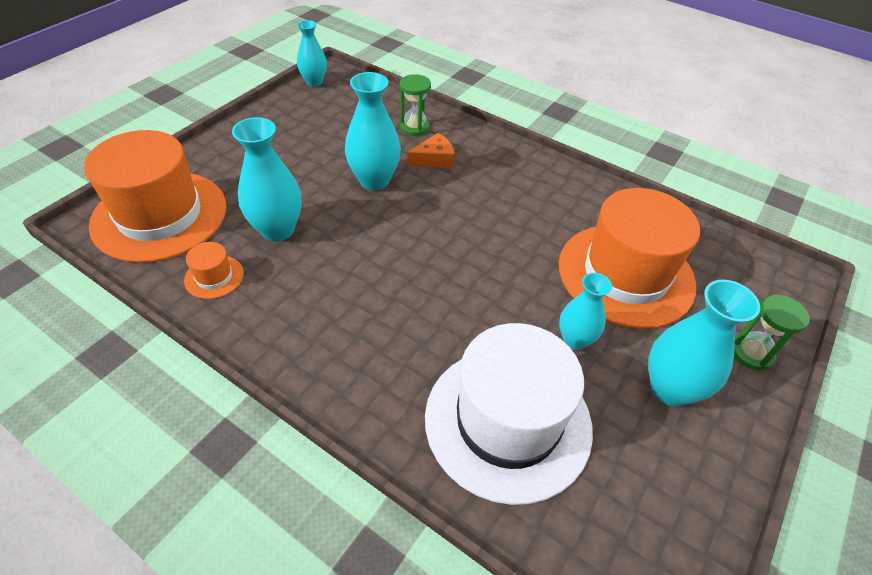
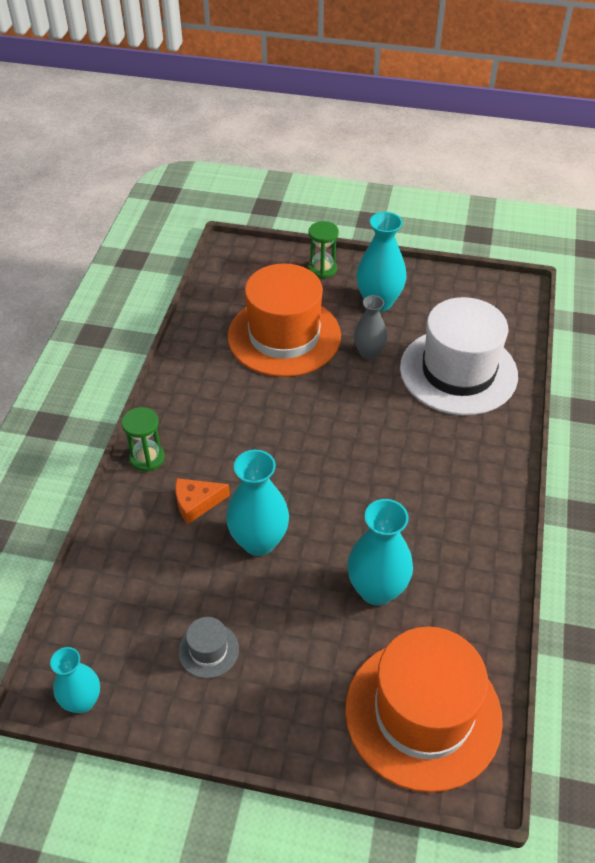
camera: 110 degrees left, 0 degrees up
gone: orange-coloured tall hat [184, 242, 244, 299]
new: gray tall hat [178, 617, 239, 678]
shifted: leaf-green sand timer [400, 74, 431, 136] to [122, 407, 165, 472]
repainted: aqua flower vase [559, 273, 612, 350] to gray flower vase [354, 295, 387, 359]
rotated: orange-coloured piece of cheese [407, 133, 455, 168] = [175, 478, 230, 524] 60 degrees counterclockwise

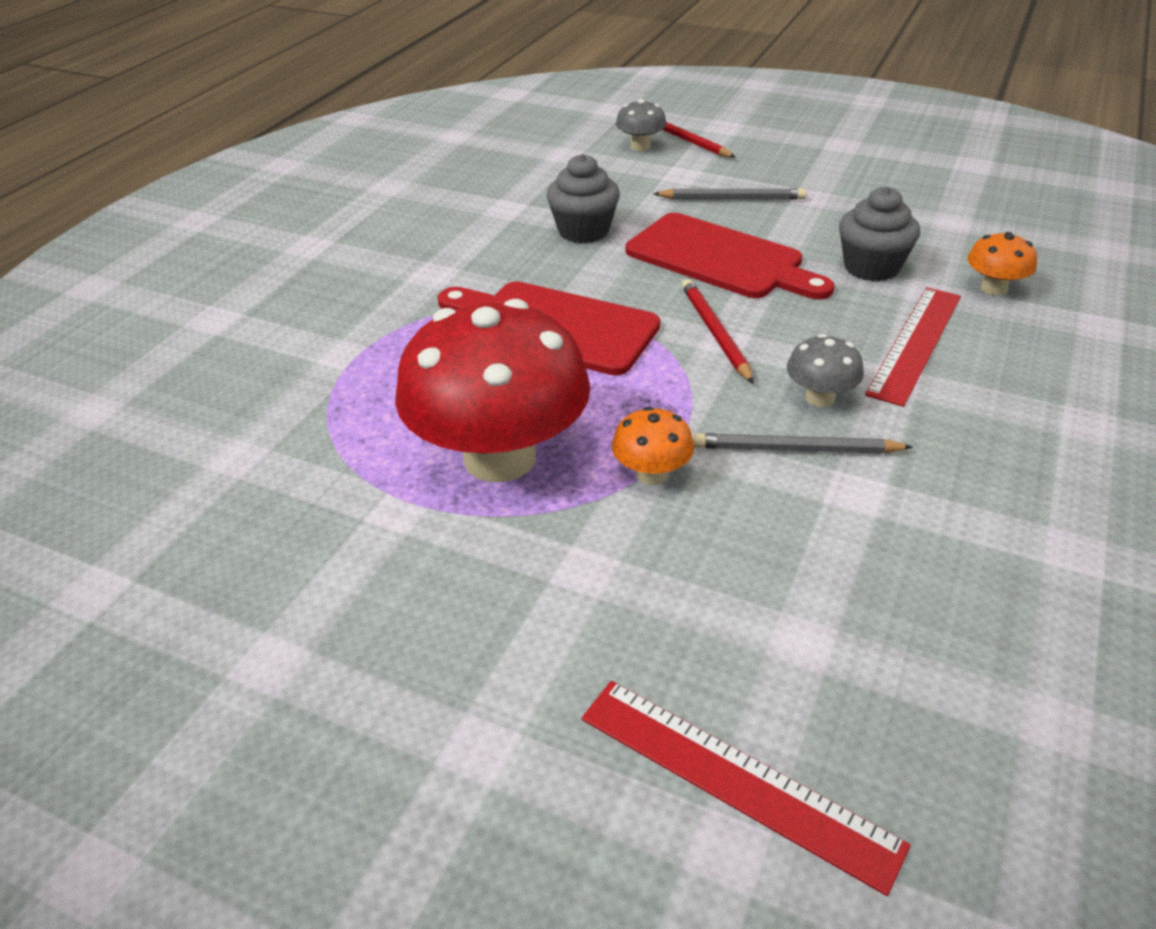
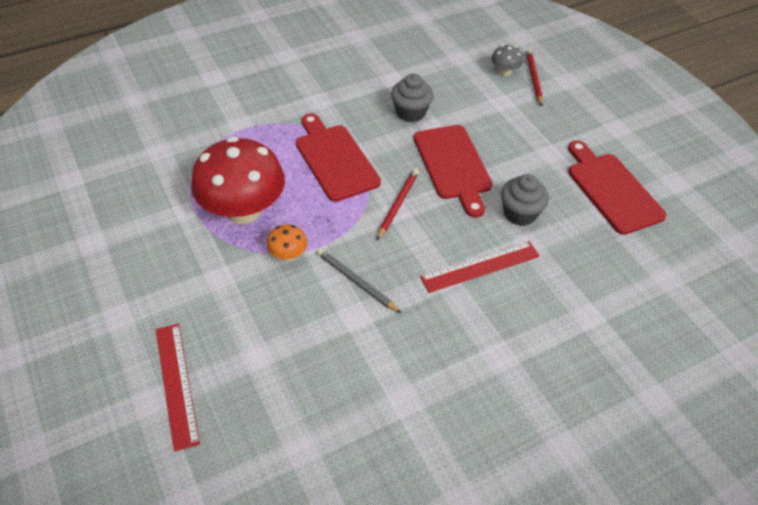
camera: 35 degrees right, 10 degrees up
gone: gray pencil [653, 188, 807, 200]; gray fungus [787, 334, 864, 407]; orange-coloured fungus [967, 232, 1037, 296]
new: crimson cutting board [568, 140, 667, 235]

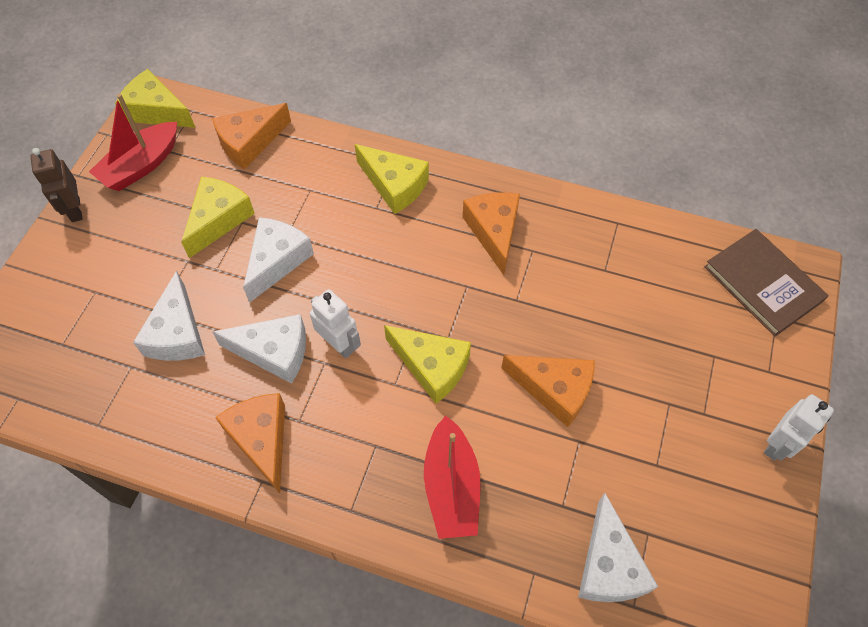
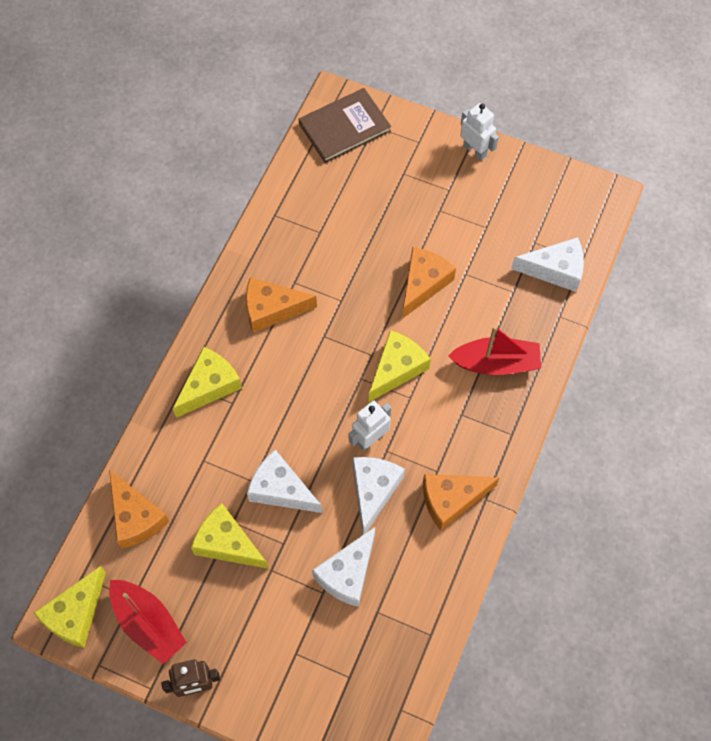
camera: 85 degrees left, 5 degrees up
rotated: pure white piece of cheese [133, 271, 205, 361] = [312, 527, 375, 607] 120 degrees clockwise

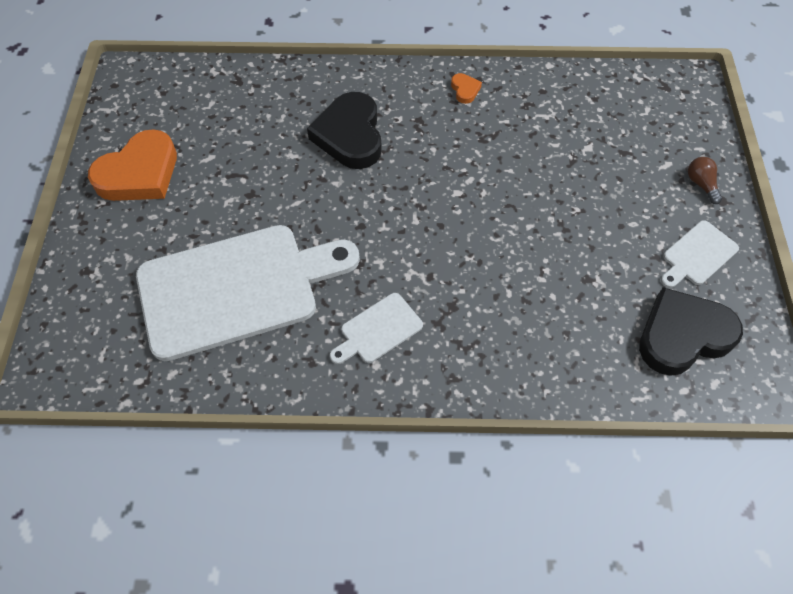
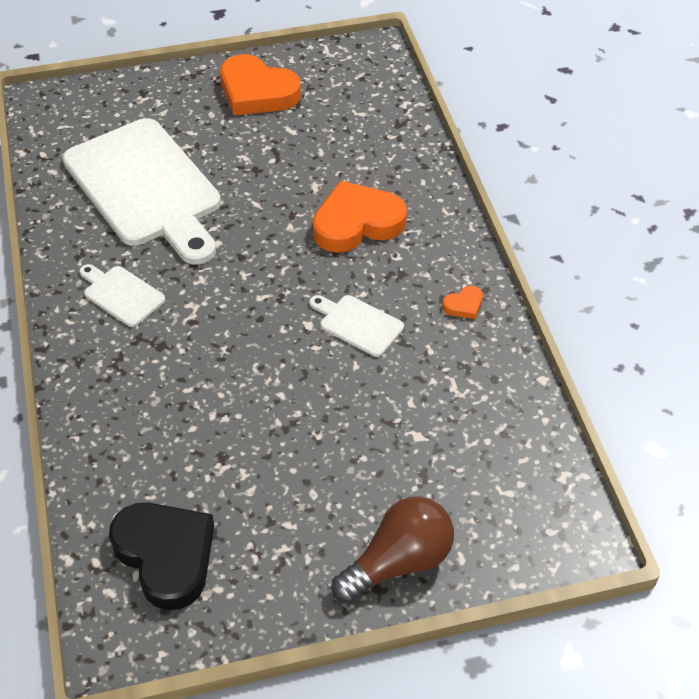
camera: 75 degrees right, 10 degrees down
shifted: pure white cutting board [661, 220, 739, 288] to [310, 295, 404, 357]
repainted: black heart shape [307, 92, 382, 169] to orange-coloured heart shape [312, 181, 407, 253]
scaled: dark brown bulb [688, 157, 722, 204] = [332, 496, 454, 603] x2.04

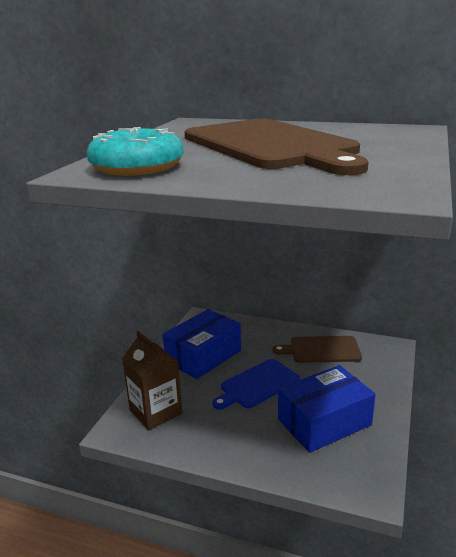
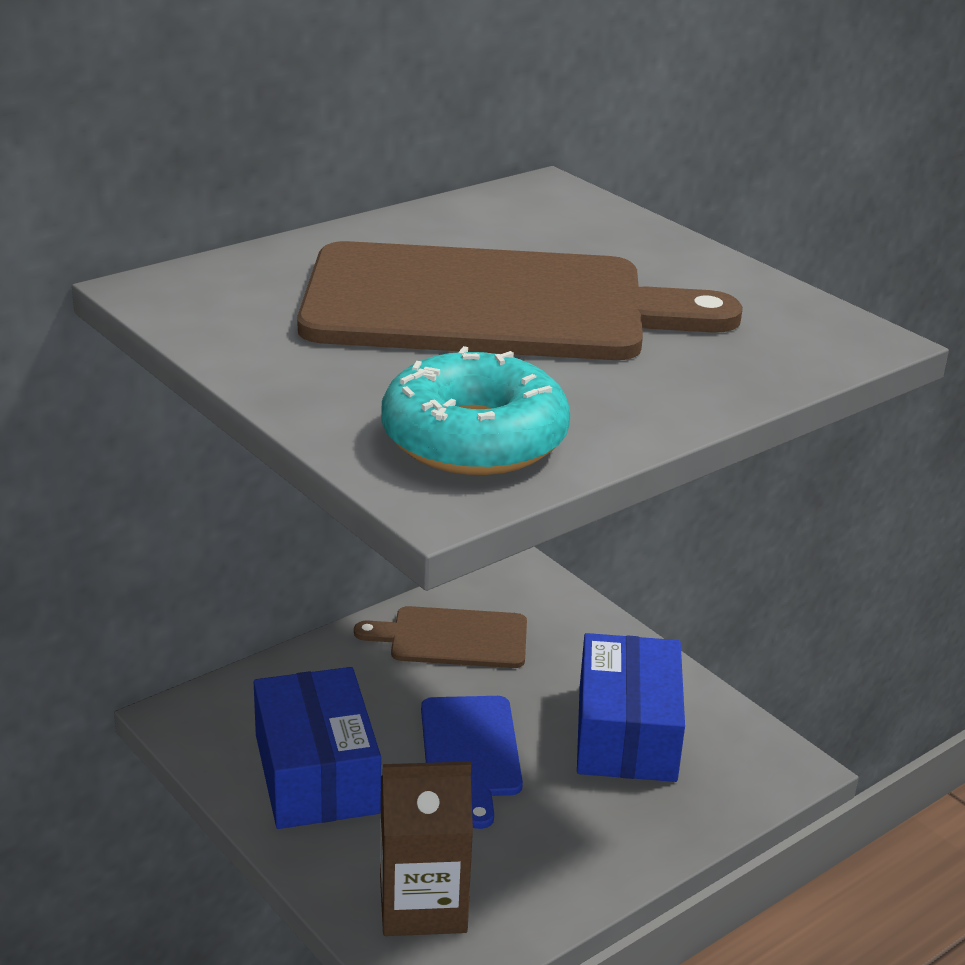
camera: 60 degrees left, 5 degrees up
rotated: dark brown cutting board [273, 336, 362, 363] = [354, 606, 527, 668] 60 degrees clockwise

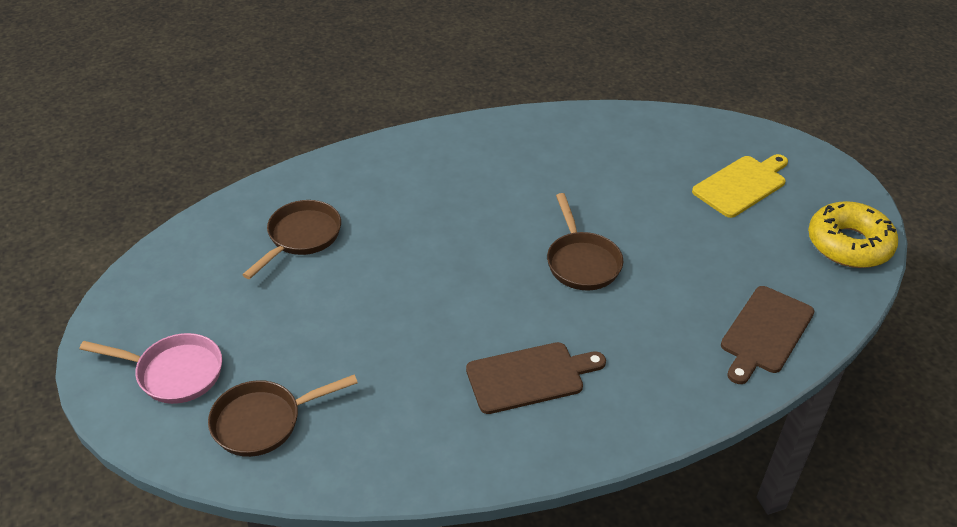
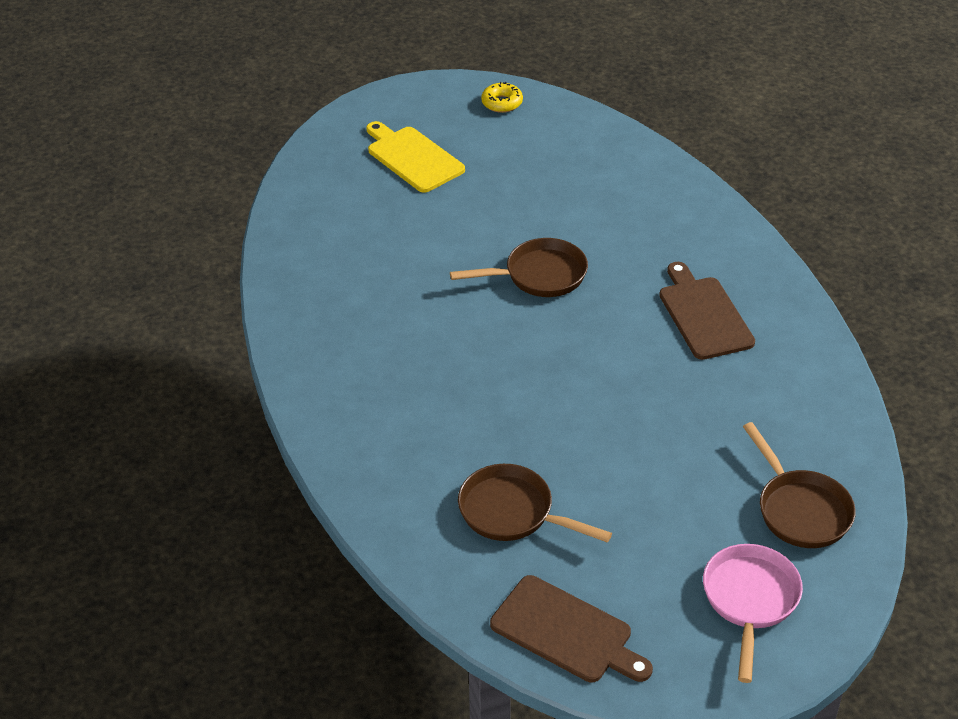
camera: 90 degrees left, 0 degrees up
shifted: dark brown cutting board [721, 286, 814, 384] to [490, 575, 653, 682]
scaled: bright yellow glazed donut [808, 201, 898, 268] = [481, 82, 523, 113] x0.51

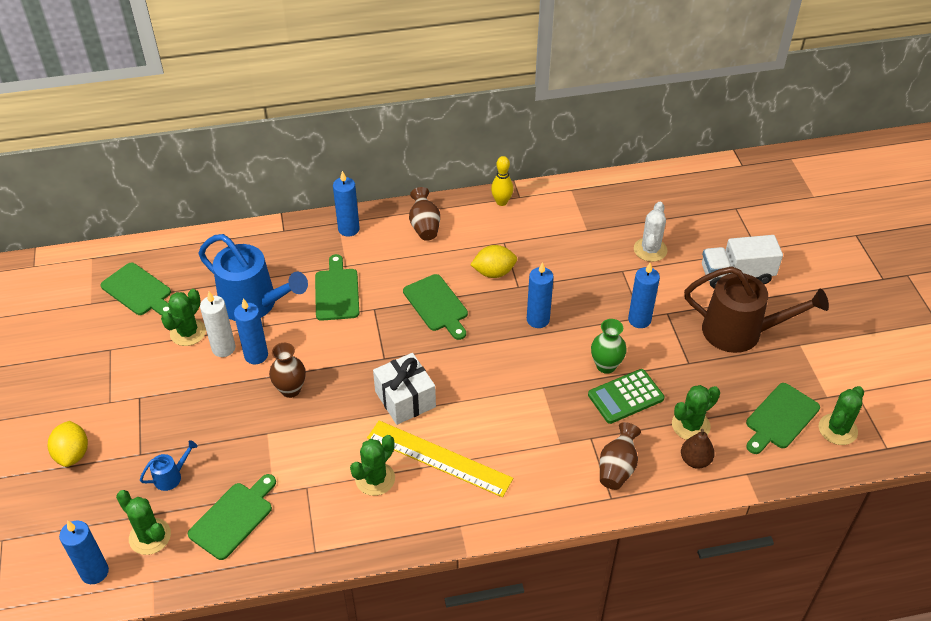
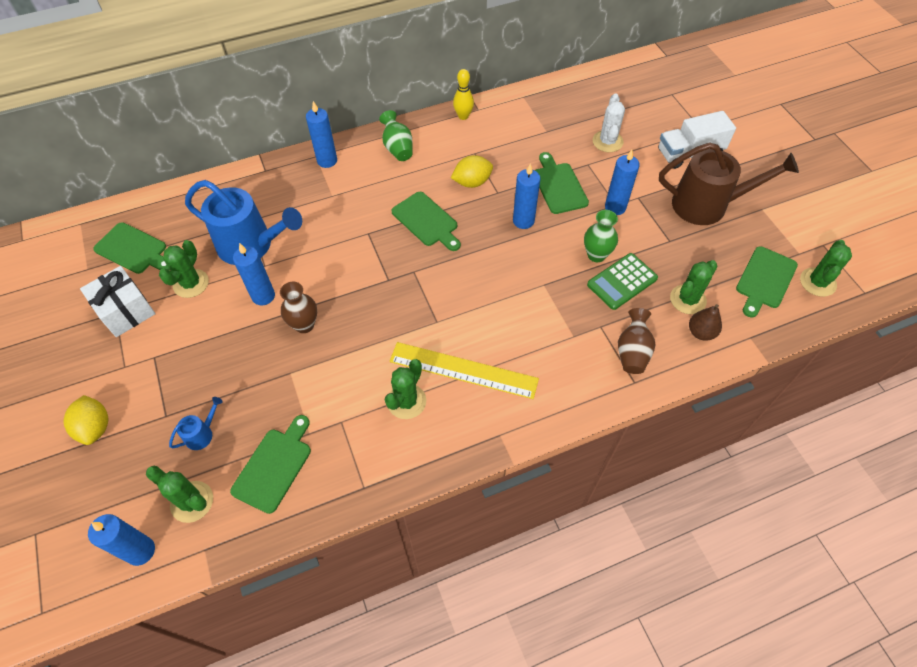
camera: 10 degrees left, 10 degrees up
gone: pure white candle [200, 292, 235, 357]
shifted: leaf-green cutting board [315, 254, 359, 321] to [535, 152, 589, 214]; pure white gift [373, 353, 436, 425] to [80, 266, 156, 337]
repainted: dark brown flower vase [409, 187, 440, 241] to leaf-green flower vase [379, 110, 413, 161]

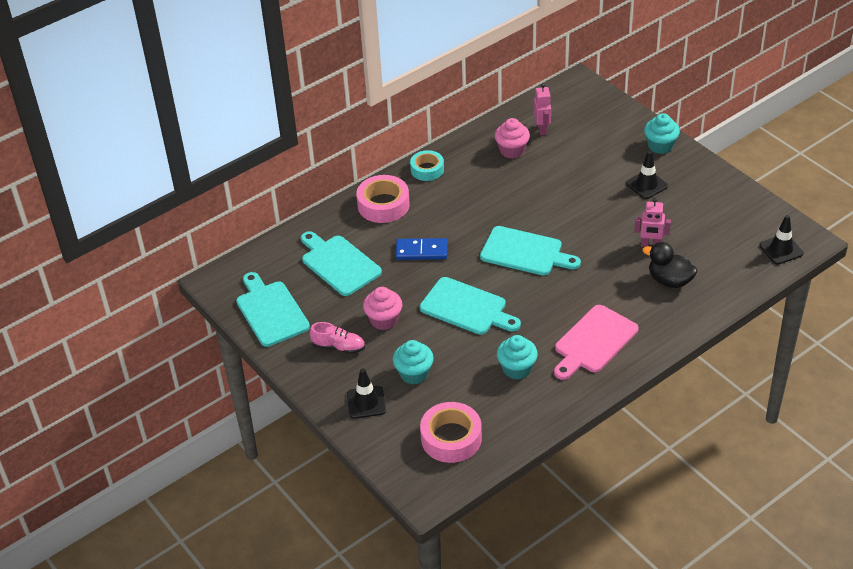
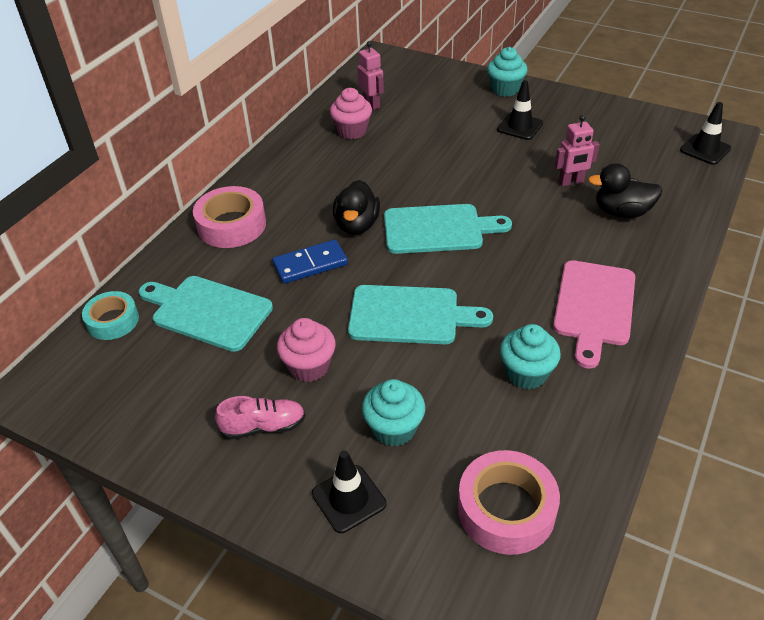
camera: 25 degrees left, 0 degrees up
gone: aqua cutting board [236, 272, 310, 347]
new: black toy duck [333, 180, 380, 235]
shifted: aqua roll of tape [410, 150, 444, 181] to [82, 291, 139, 340]

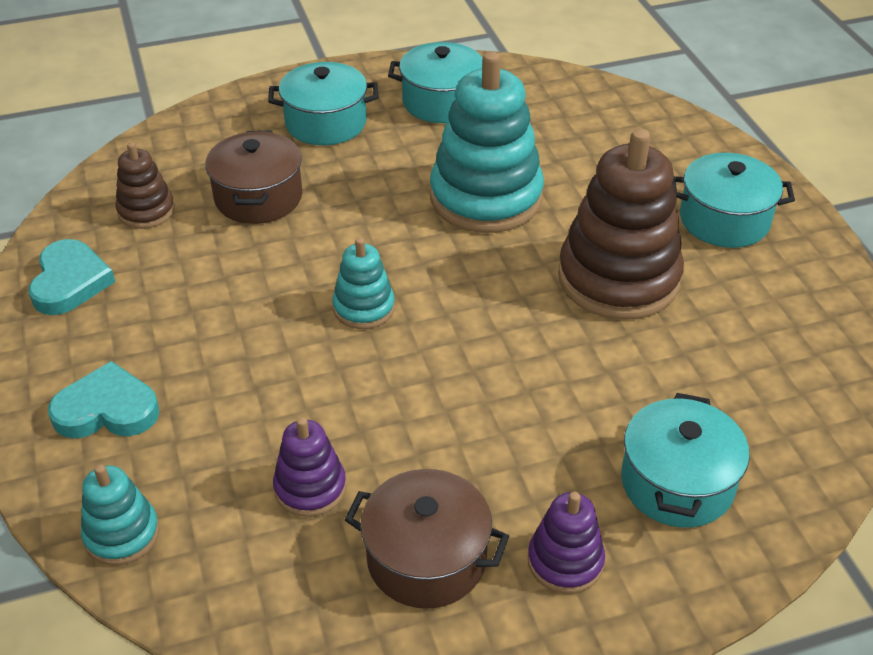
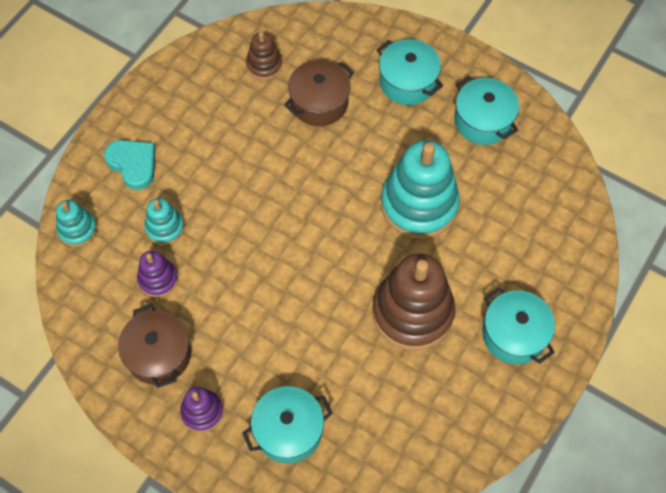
camera: 50 degrees right, 20 degrees up
gone: aqua heart shape [29, 239, 115, 315]
shifted: aqua stacking toy [332, 238, 395, 329] to [144, 198, 184, 245]

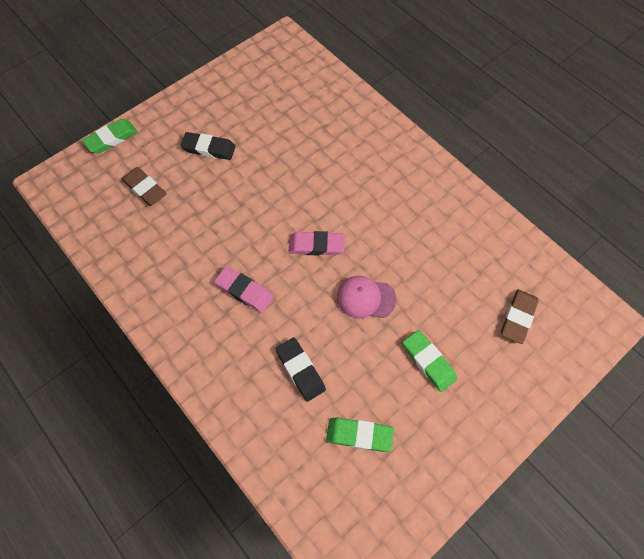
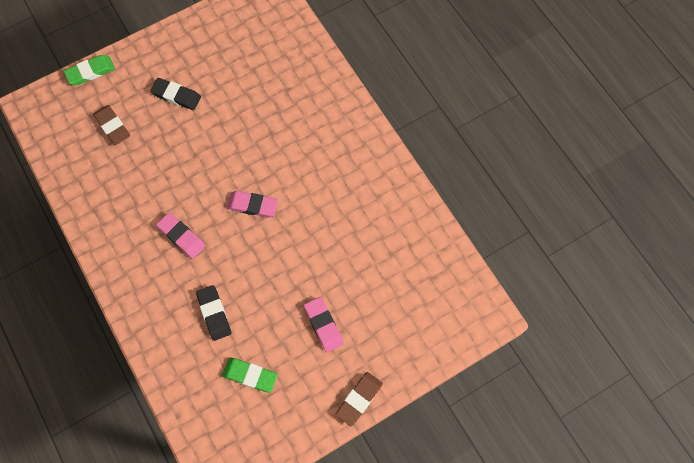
camera: 10 degrees right, 5 degrees up
gone: pink peaked cap [337, 276, 397, 319]
shifted: dark brown gum eraser [501, 289, 539, 344] to [336, 372, 383, 426]
repainted: leaf-green gum eraser [403, 330, 457, 392] to pink gum eraser [304, 297, 344, 353]

